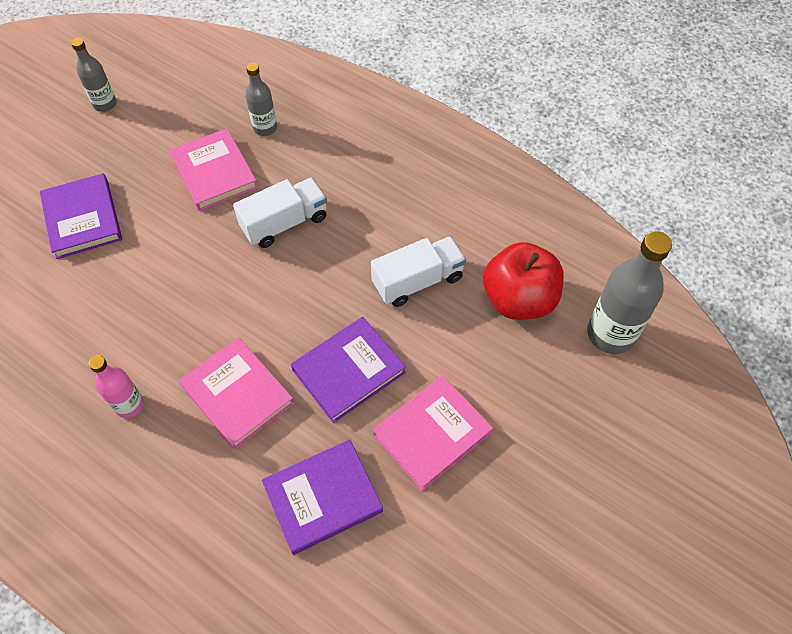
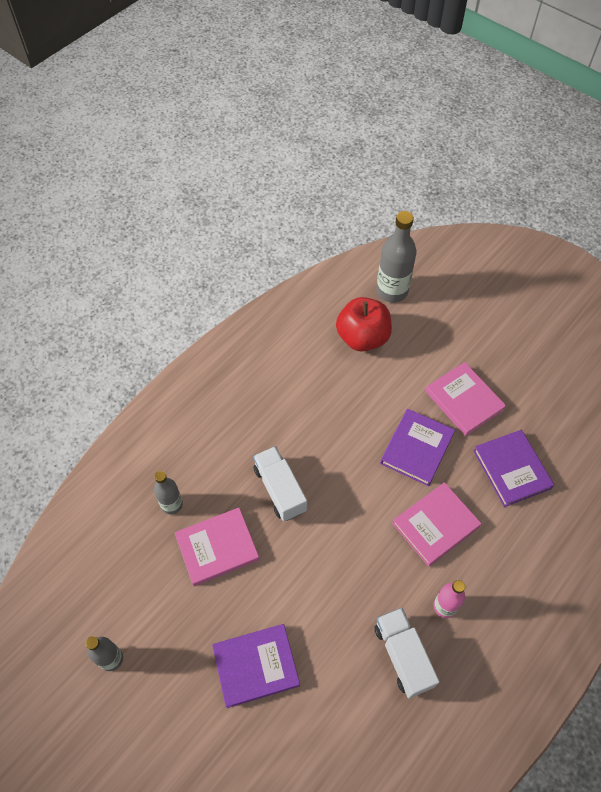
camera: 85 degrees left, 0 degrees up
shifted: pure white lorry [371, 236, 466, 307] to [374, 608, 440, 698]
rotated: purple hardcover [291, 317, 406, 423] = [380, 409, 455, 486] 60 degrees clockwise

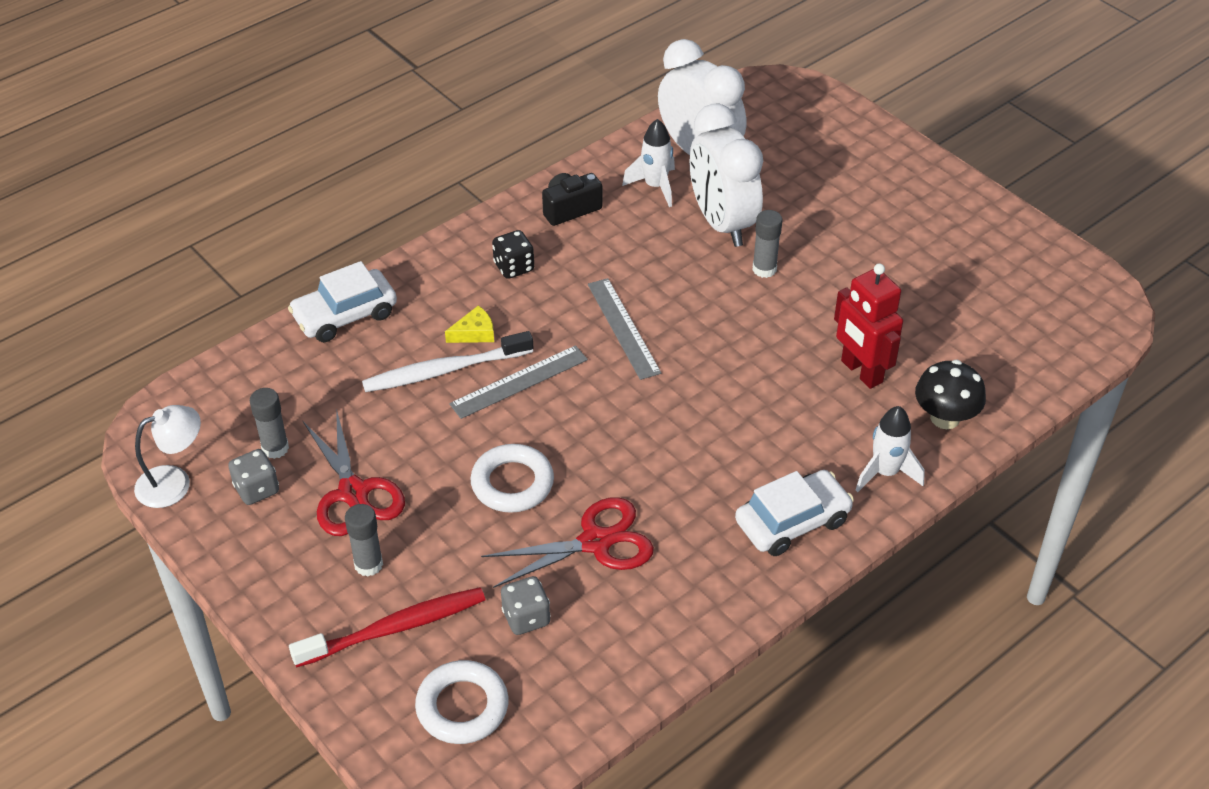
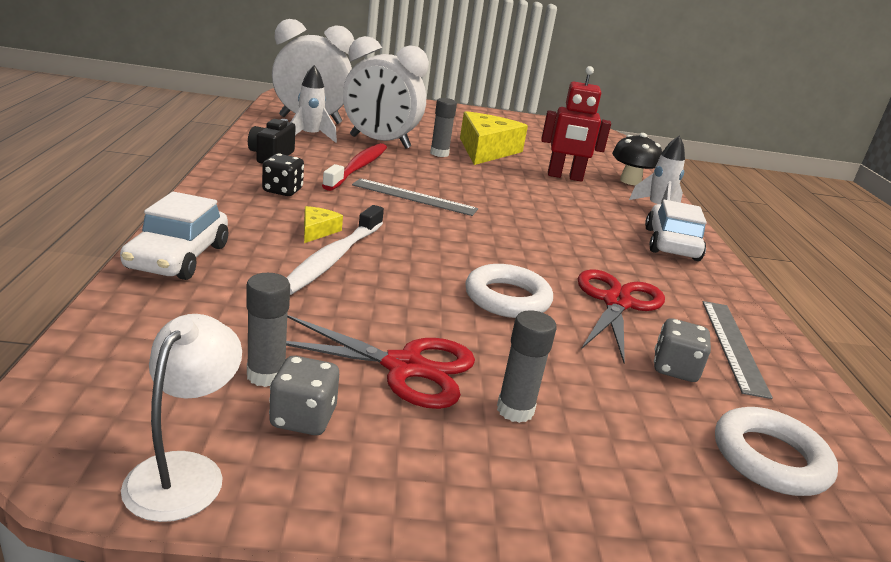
camera: 55 degrees left, 20 degrees down
new: bright yellow piece of cheese [460, 111, 528, 165]
shifted: crimson tooth brush [289, 587, 486, 668] to [322, 143, 387, 191]; gray straightedge [449, 345, 588, 419] to [702, 301, 773, 399]

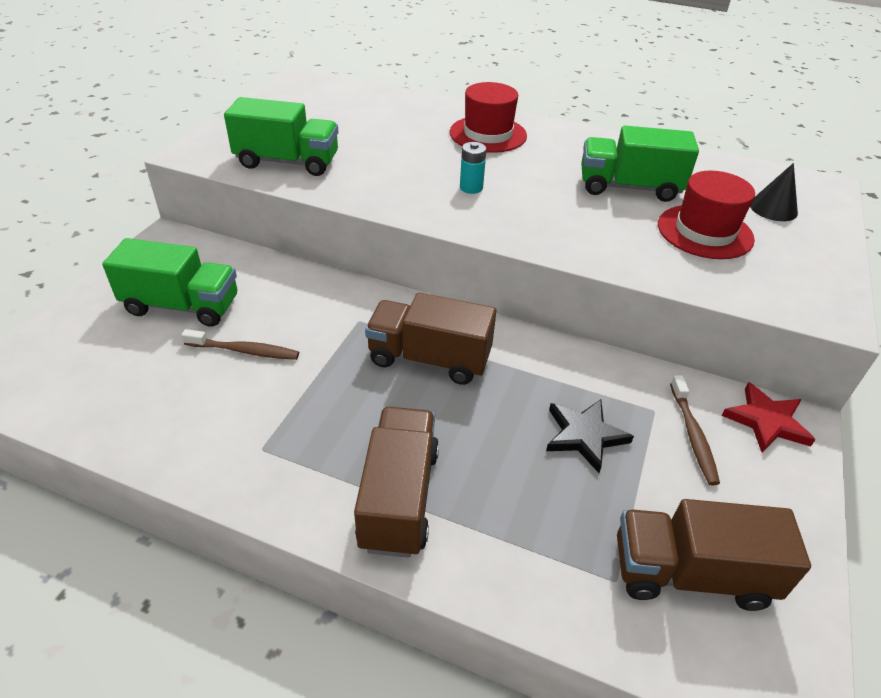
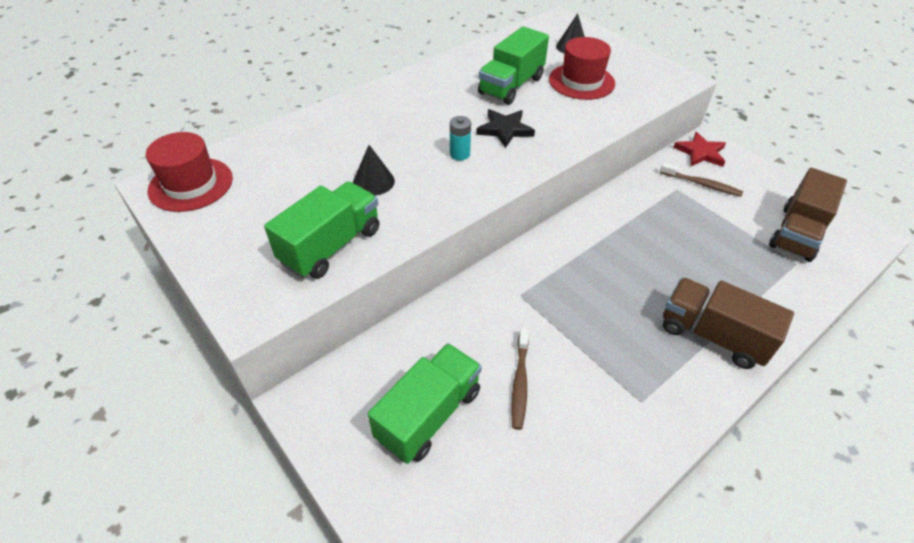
camera: 60 degrees left, 5 degrees up
gone: dark brown lorry [365, 292, 496, 385]
new: black cone [353, 145, 395, 196]
shifted: crimson tall hat [450, 82, 527, 153] to [146, 132, 233, 212]; black five-pointed star [546, 399, 634, 473] to [476, 109, 535, 148]
rotated: dark brown tooth brush [181, 329, 299, 360] = [511, 328, 529, 430] 150 degrees clockwise

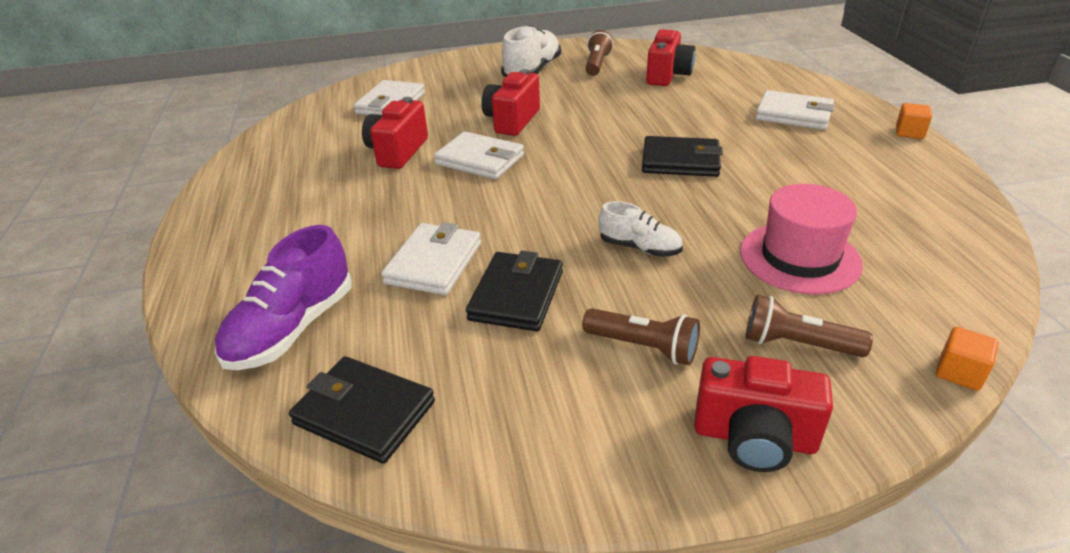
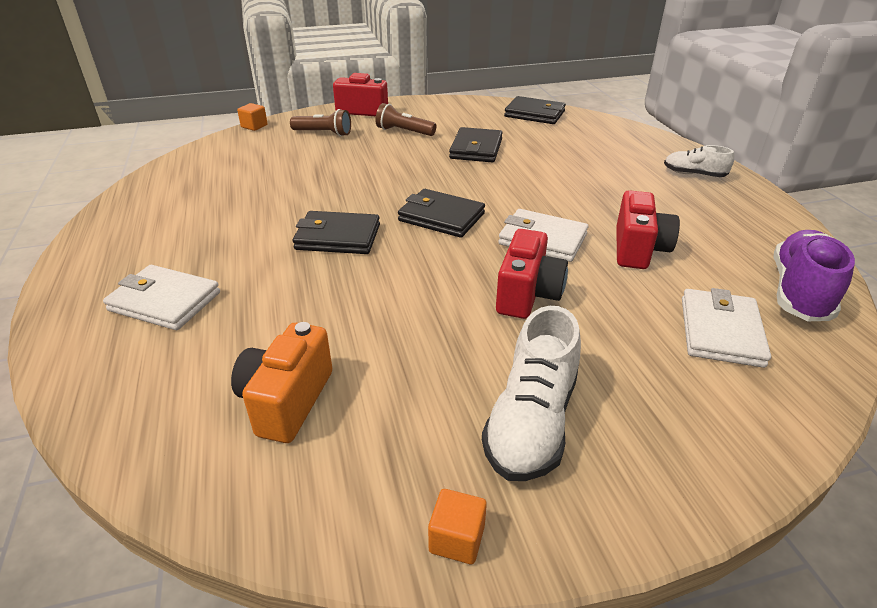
camera: 175 degrees right, 0 degrees up
gone: pure white wallet [381, 222, 481, 295]; dark brown pocket torch [585, 30, 614, 76]; pink tall hat [740, 184, 863, 295]
new: black wallet [398, 189, 485, 238]
shifted: purple lace-up shoe [215, 225, 352, 370] to [773, 230, 855, 321]; pure white lace-up shoe [598, 201, 683, 257] to [664, 145, 734, 177]; orange-coloured solid cube [896, 103, 932, 139] to [428, 489, 487, 564]
repainted: crimson photo camera [646, 29, 695, 86] to orange-coloured photo camera [231, 322, 332, 443]

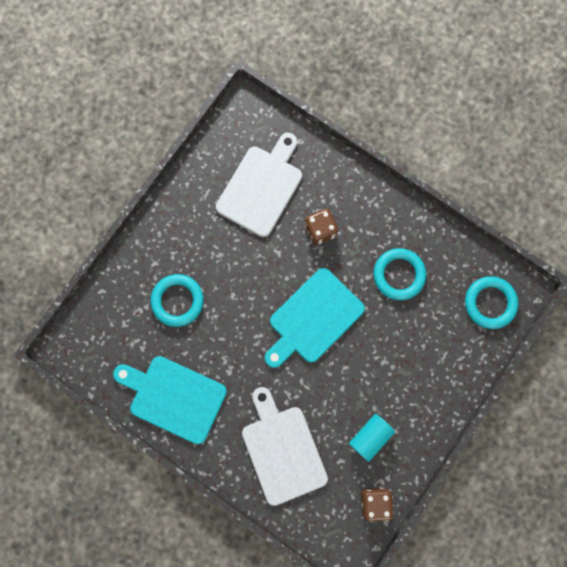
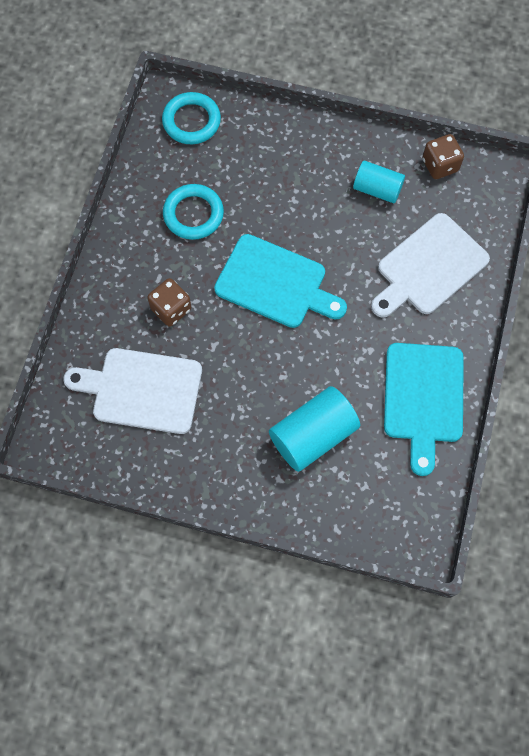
camera: 110 degrees left, 10 degrees down
swapped: aqua torus [150, 274, 204, 327] to aqua cylinder shape [269, 386, 360, 472]

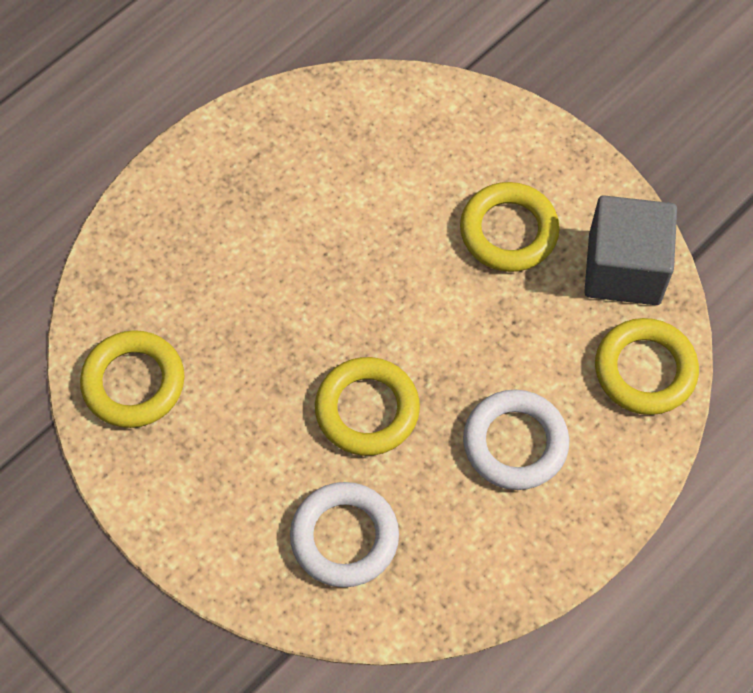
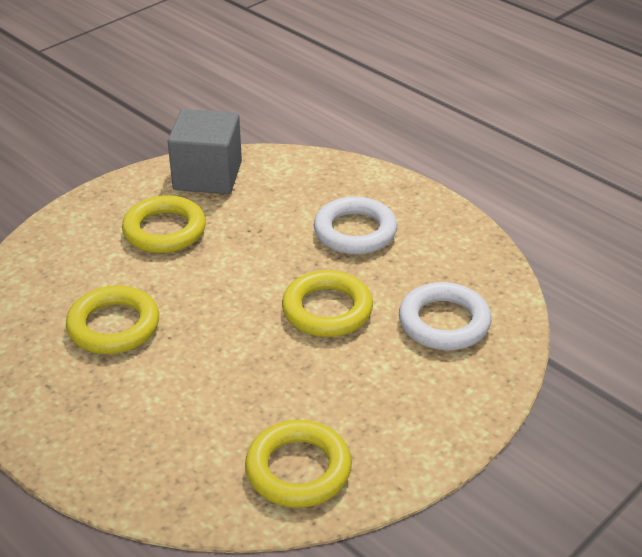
camera: 90 degrees left, 25 degrees down
shifted: bright yellow torus [595, 318, 699, 415] to [66, 285, 159, 354]

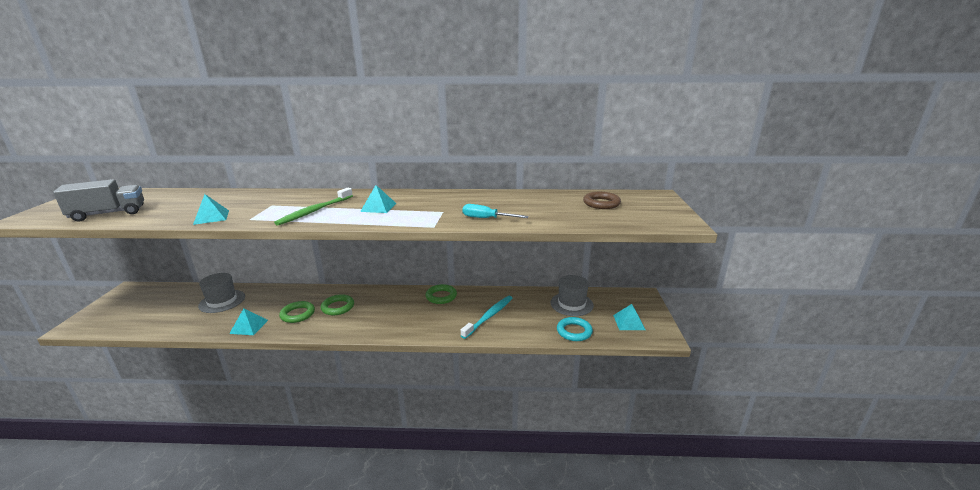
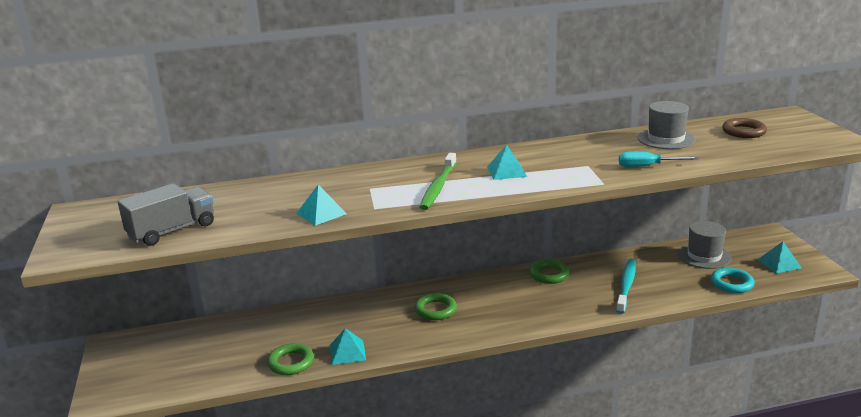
camera: 15 degrees left, 0 degrees up
shifted: gray tall hat [198, 273, 245, 313] to [637, 101, 695, 149]; leaf-green torus [279, 301, 315, 323] to [267, 343, 314, 375]

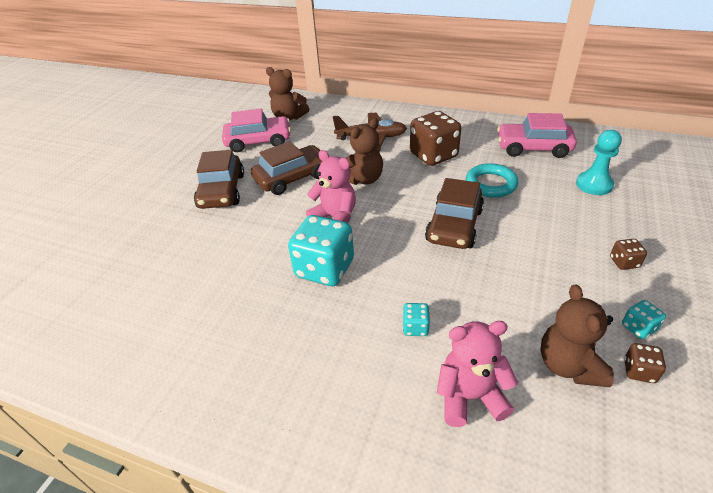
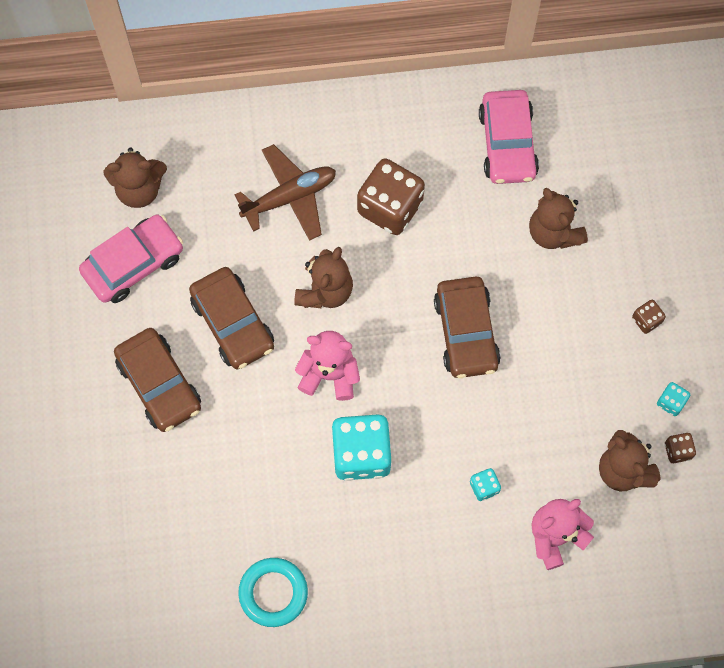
camera: 30 degrees left, 30 degrees up
gone: aqua game pawn [576, 130, 622, 195]
new: dark brown teddy [529, 188, 588, 249]
shifted: aqua torus [466, 163, 518, 198] to [238, 558, 308, 627]
rotated: dark brown car [251, 141, 322, 195] = [189, 267, 274, 369] 120 degrees clockwise; pink car [497, 113, 577, 158] = [479, 90, 539, 184] 75 degrees counterclockwise

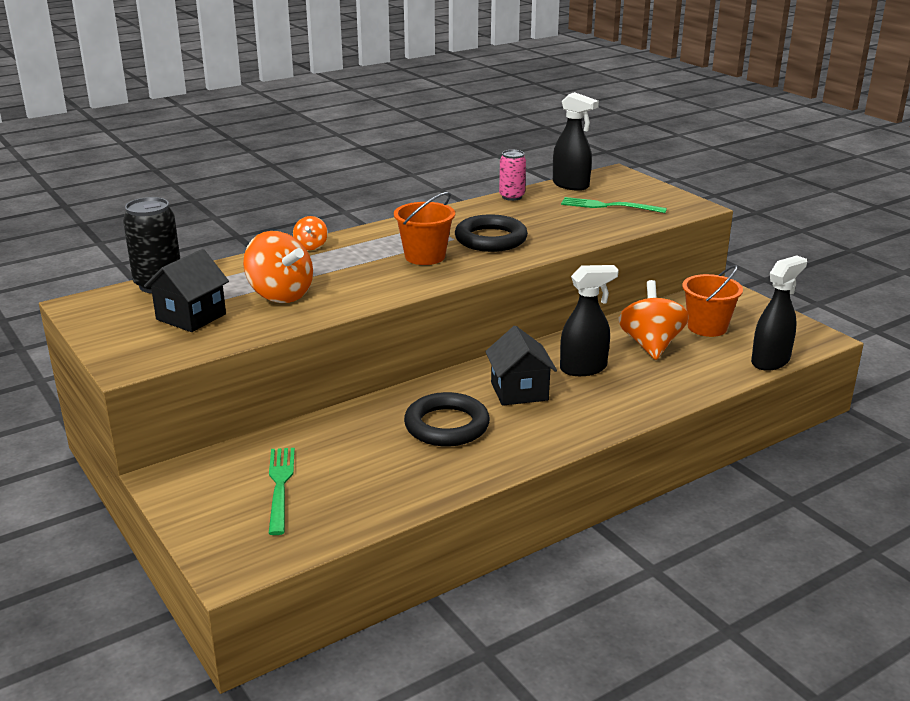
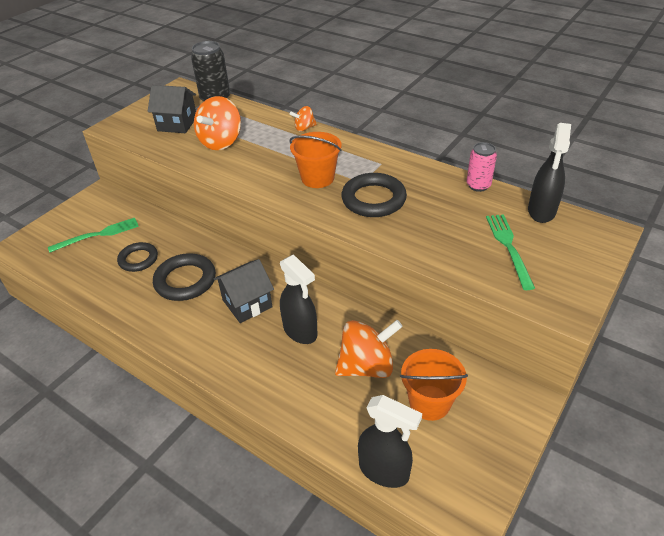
camera: 70 degrees right, 15 degrees up
new: black torus [117, 242, 158, 272]

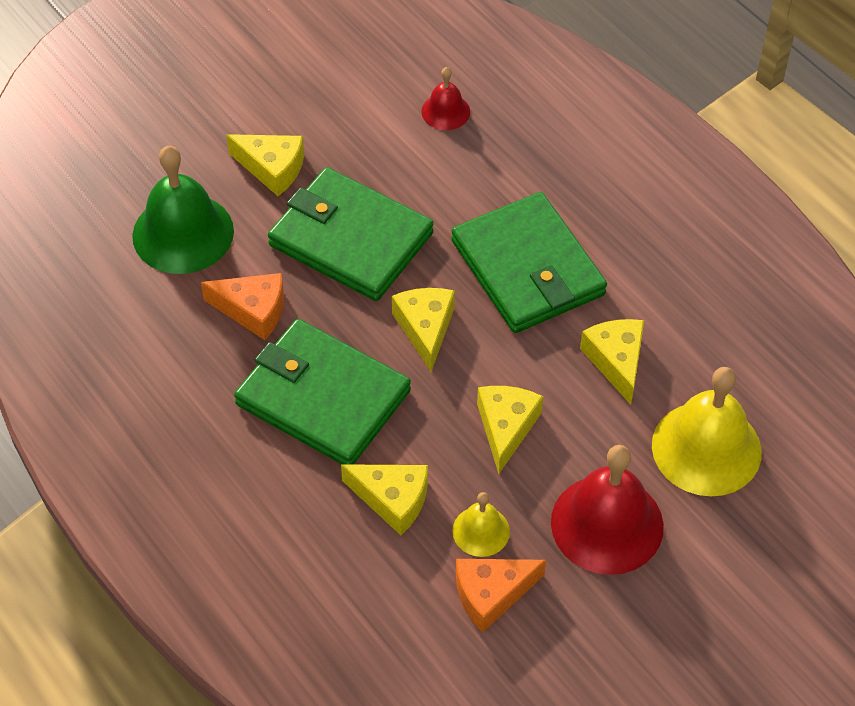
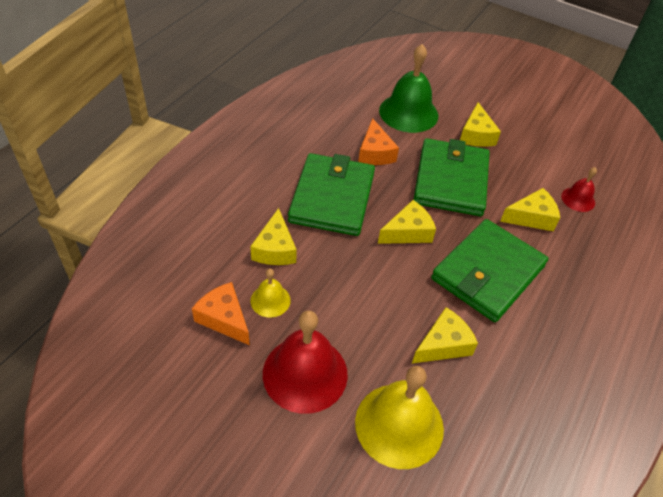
camera: 65 degrees right, 5 degrees down
shifted: bright yellow piece of cheese [477, 386, 543, 474] to [500, 188, 560, 231]

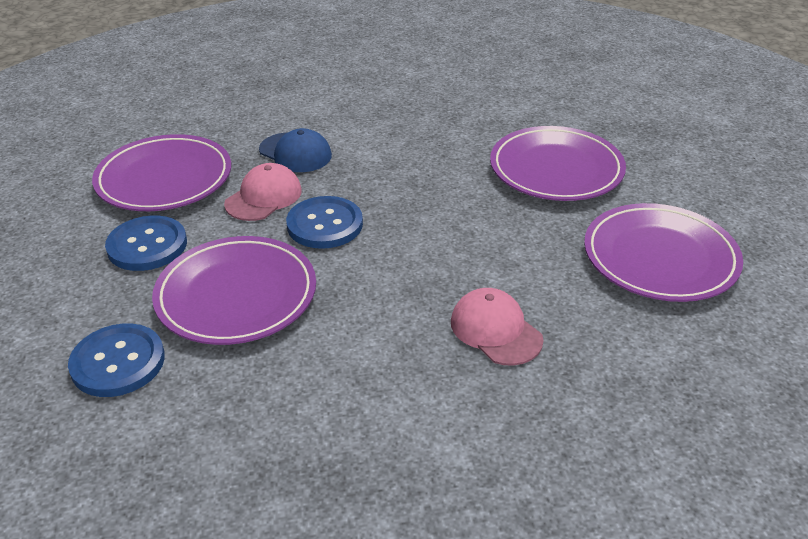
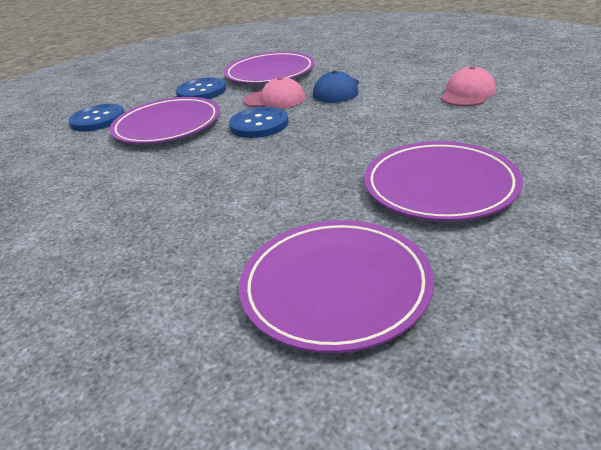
camera: 70 degrees right, 5 degrees down
shifted: pink peaked cap [451, 288, 543, 366] to [441, 66, 496, 106]

